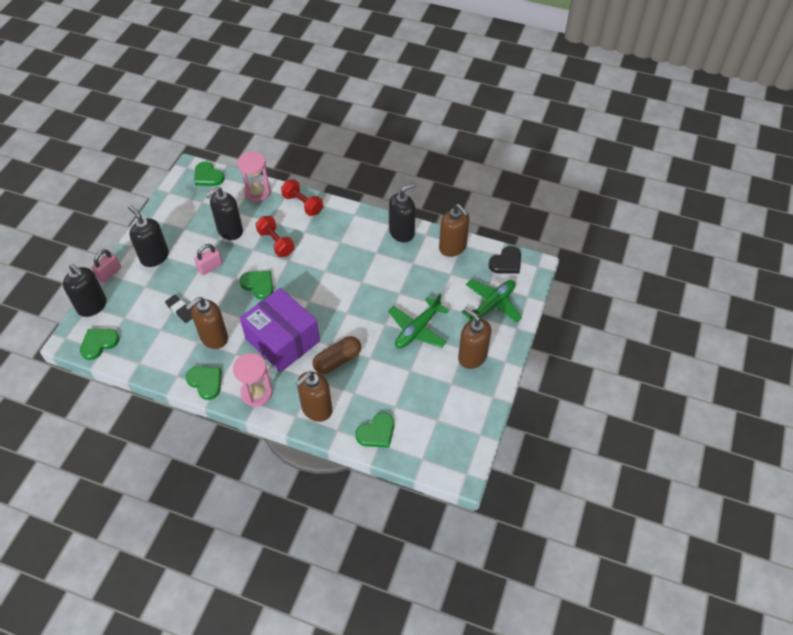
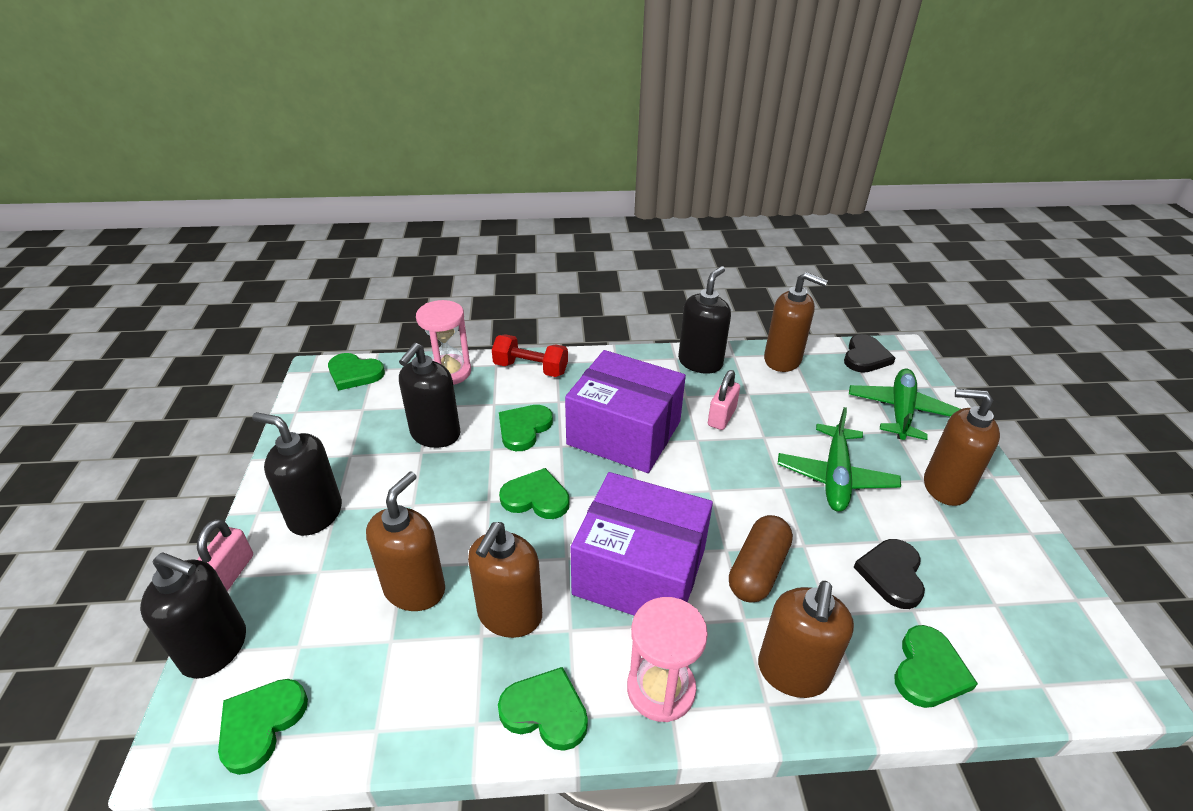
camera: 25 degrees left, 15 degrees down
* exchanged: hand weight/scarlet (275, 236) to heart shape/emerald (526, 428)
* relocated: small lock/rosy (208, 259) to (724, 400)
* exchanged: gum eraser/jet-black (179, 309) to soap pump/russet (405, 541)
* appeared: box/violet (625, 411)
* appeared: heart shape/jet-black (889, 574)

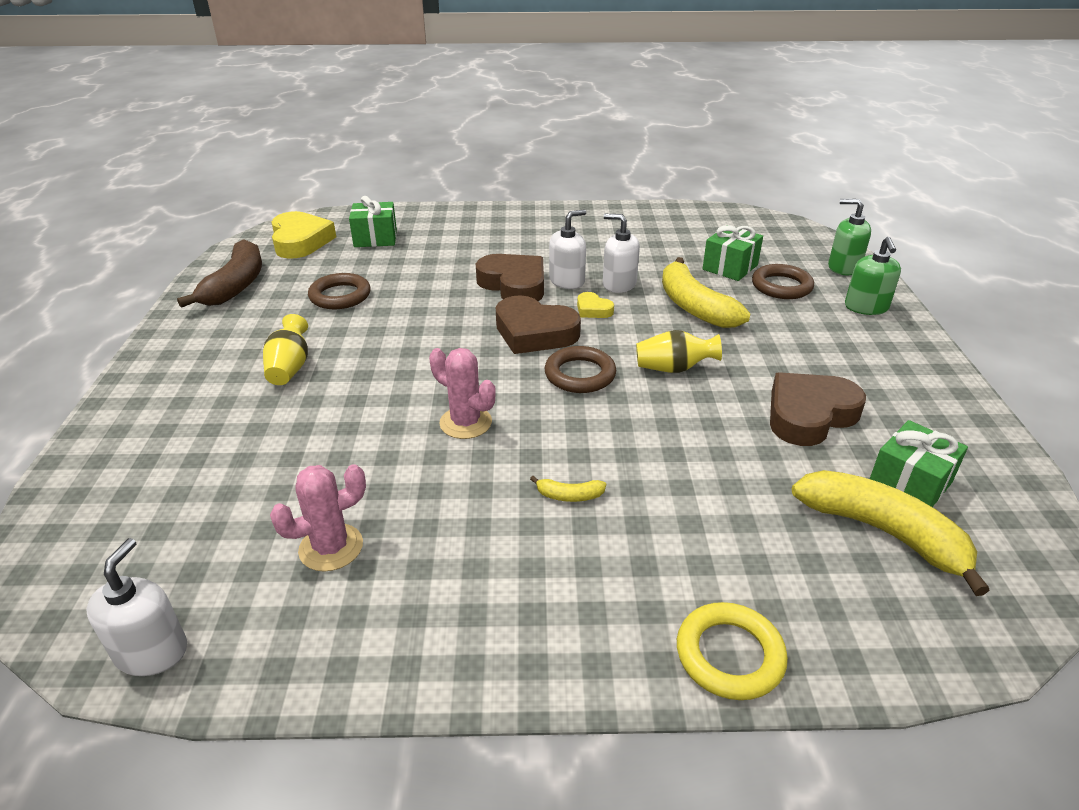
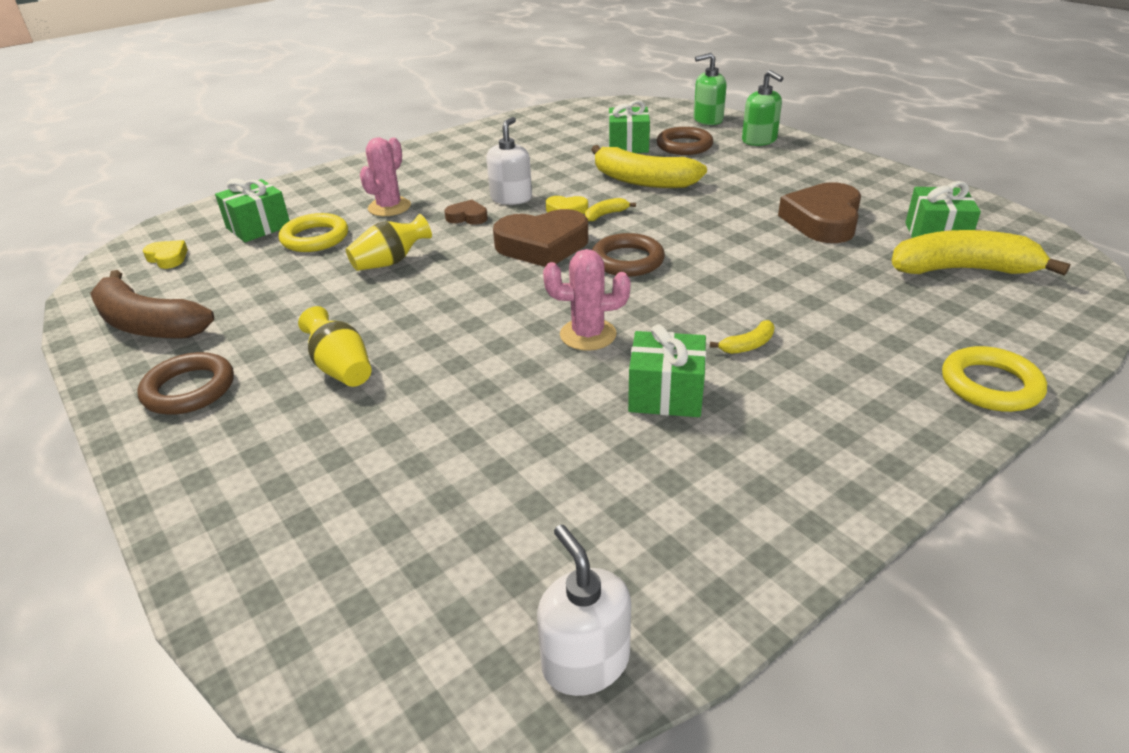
camera: 35 degrees left, 0 degrees up
* size: heart shape/bright yellow (303, 235) = (165, 254) x0.48
* missing: soap pump/pure white (621, 253)
* spun: banana/russet (219, 273) = (152, 304) 150 degrees clockwise
* size: heart shape/russet (510, 277) = (466, 212) x0.48
* relocated: ring/russet (339, 291) to (186, 383)
* relocated: vase/bright yellow (679, 351) to (389, 242)
* relocated: saguaro cactus/rosy (318, 518) to (385, 176)
* appeared: banana/bright yellow (610, 210)
* appeared: ring/bright yellow (313, 232)
* appeared: gift/emerald (667, 370)

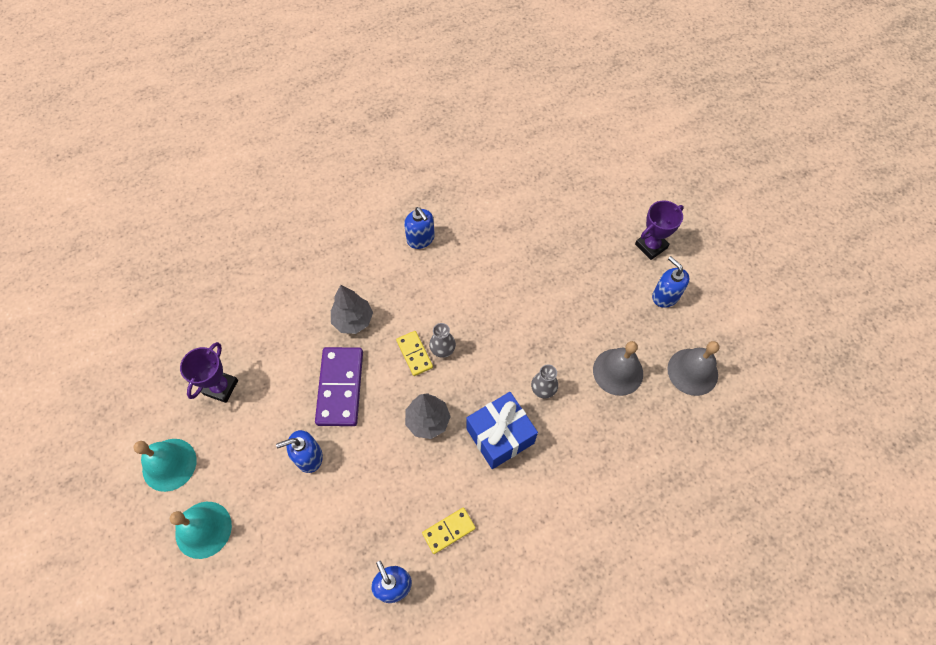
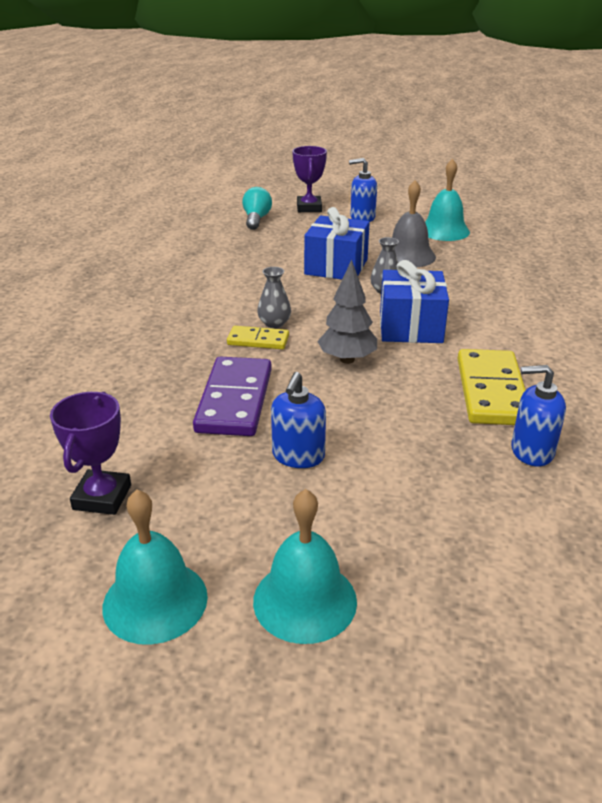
camera: 55 degrees left, 30 degrees down
* missing: soap pump/cobalt (419, 228)
* missing: toy tree/grey (352, 309)
* colour: bell/grey (693, 368) to bell/turquoise (447, 200)
* spun: trophy/violet (209, 372) = (90, 453) 45 degrees clockwise
* spun: domino/violet (339, 386) = (232, 396) 60 degrees clockwise
* size: domino/bright yellow (449, 531) = (491, 387) x1.81
* appeared: light bulb/turquoise (257, 208)
* appeared: gift/cobalt (337, 243)

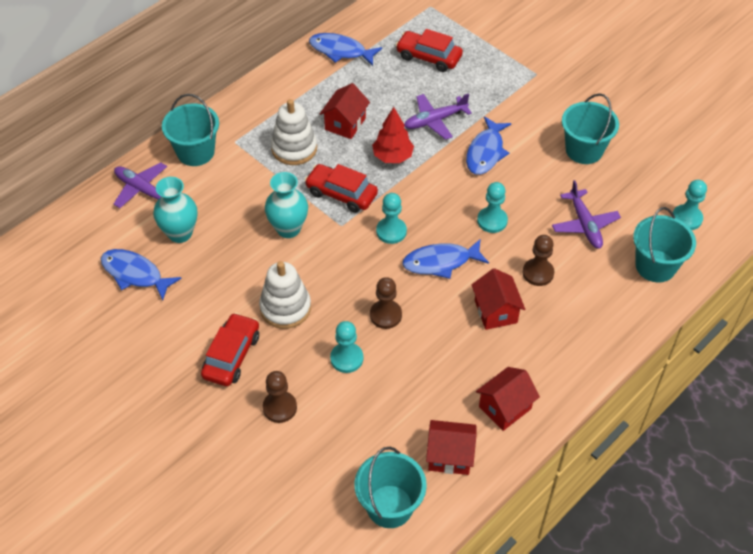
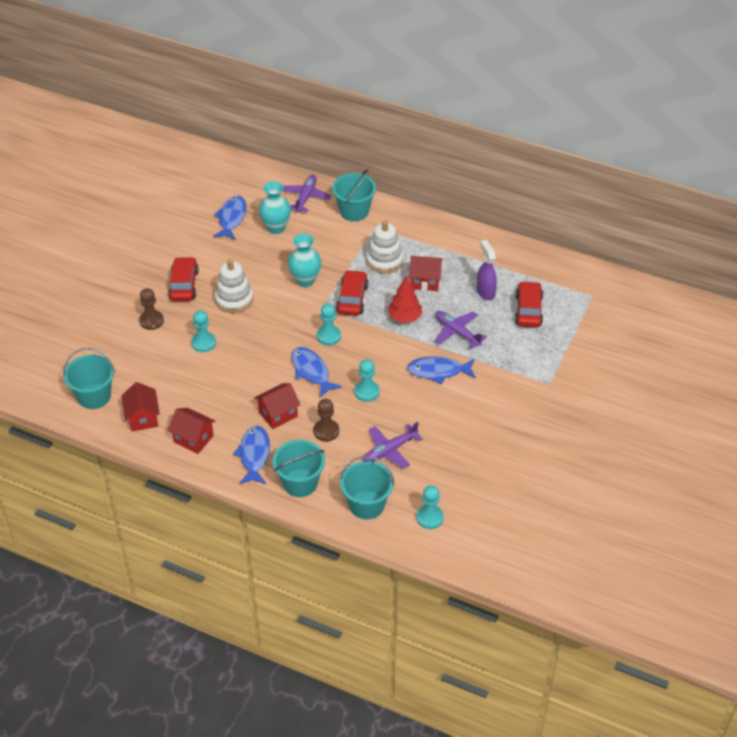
camera: 70 degrees right, 5 degrees down
* relocated: fish/cobalt (345, 49) to (251, 454)
* relocated: bucket/turquoise (590, 128) to (299, 468)
* missing: chess pawn/russet (386, 303)
* spun: automobile/scarlet (230, 349) = (183, 279) 90 degrees counterclockwise
* appeared: sprayer/violet (487, 270)

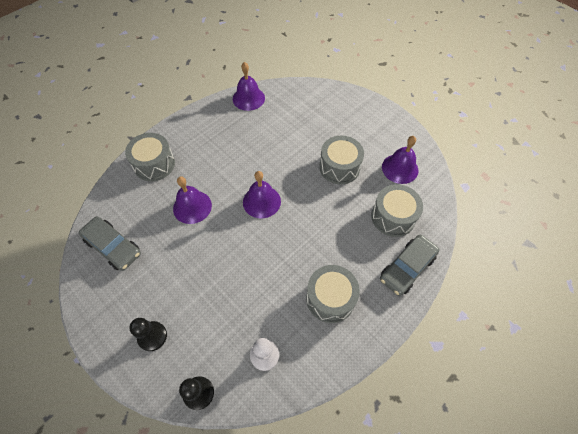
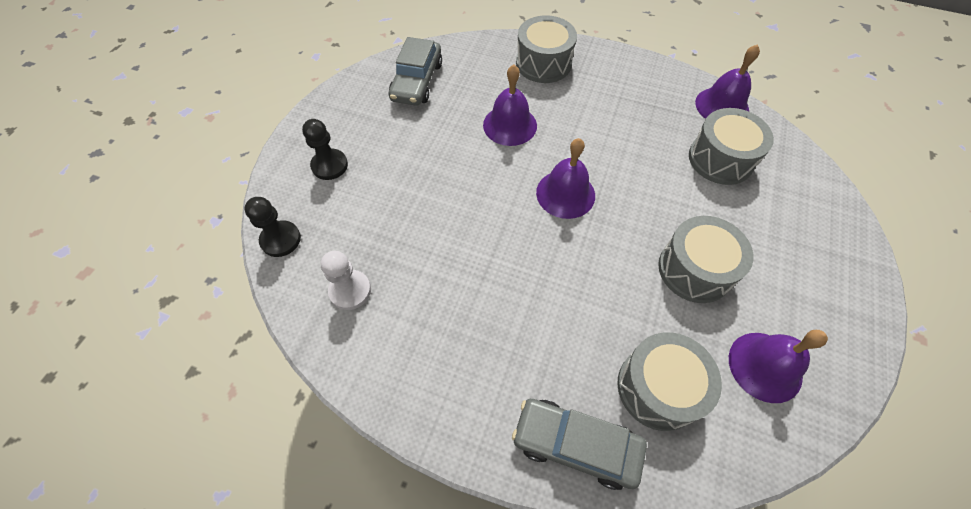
camera: 65 degrees right, 0 degrees up
* relocated: drum/grey (333, 294) to (731, 146)

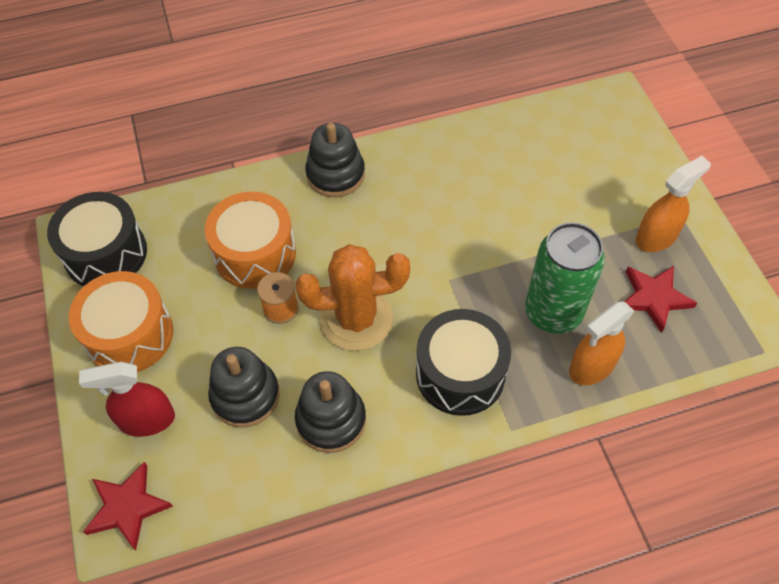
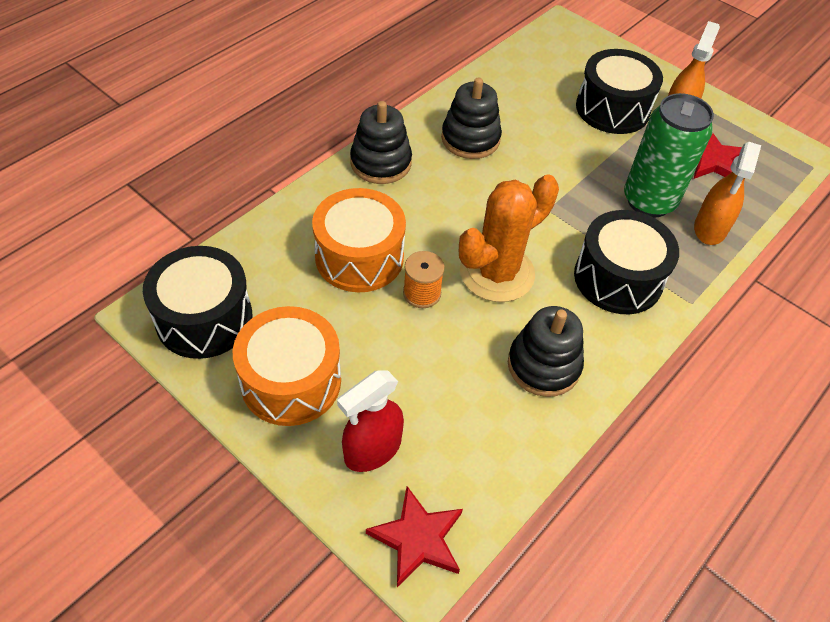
camera: 35 degrees left, 5 degrees down
* relocated: ring stacker/jet-black (244, 387) to (471, 118)
* appeared: drum/jet-black (619, 91)

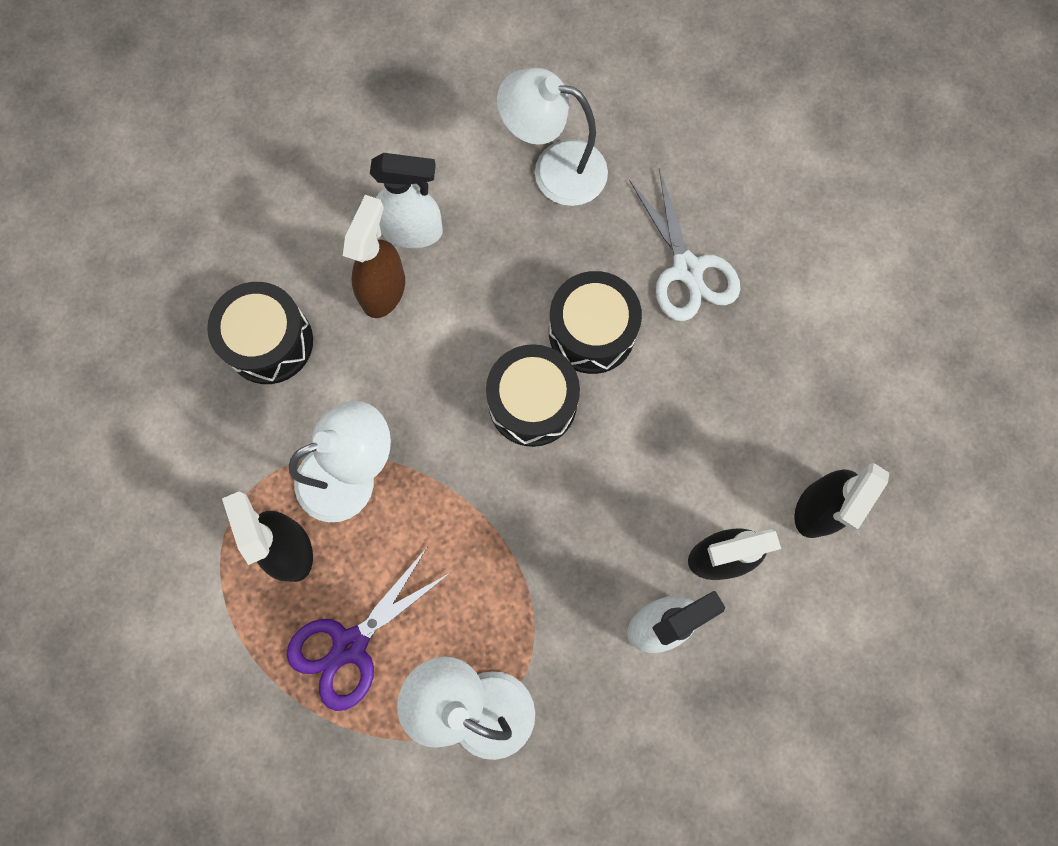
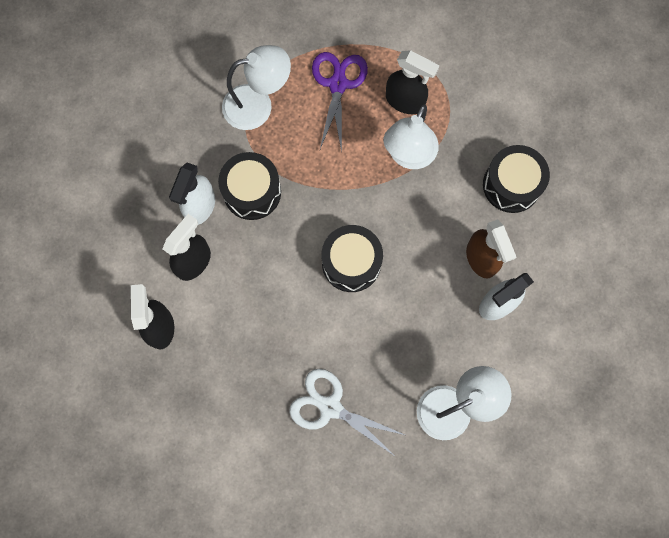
camera: 140 degrees right, 0 degrees up
* relocated: drum/jet-black (595, 322) to (249, 186)

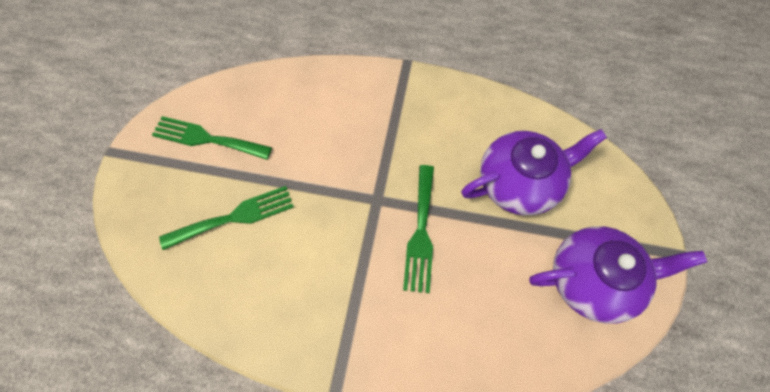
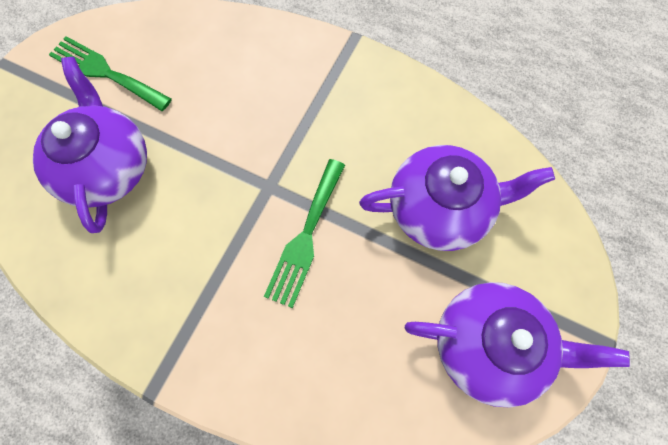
camera: 15 degrees right, 5 degrees up
* exchanged: table fork/emerald (226, 218) to china teapot/violet (90, 145)

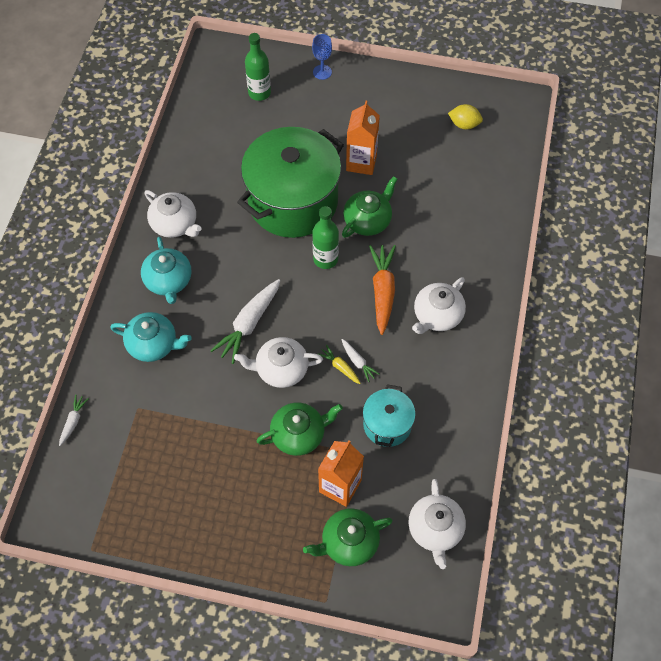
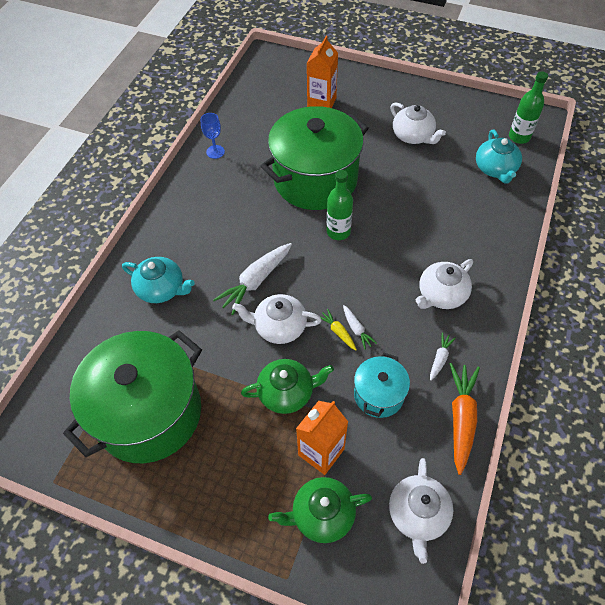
camera: 10 degrees right, 5 degrees down
* relocated: flask/emerald (258, 67) to (528, 107)
* relocated: chalice/cobalt (322, 57) to (213, 136)
* relocated: milk carton/orange-coloured (363, 138) to (322, 72)
* missing: citrus fruit/bright yellow (465, 116)
* missing: china teapot/emerald (370, 207)
* relocated: china teapot/pure white (173, 214) to (418, 123)
* relocated: china teapot/turquoise (166, 270) to (499, 157)
* relocated: toy carrot/orange-coloured (382, 290) to (465, 419)
* relocated: toy carrot/pure white (74, 420) to (443, 356)
* appeared: cooking pot/emerald (132, 397)

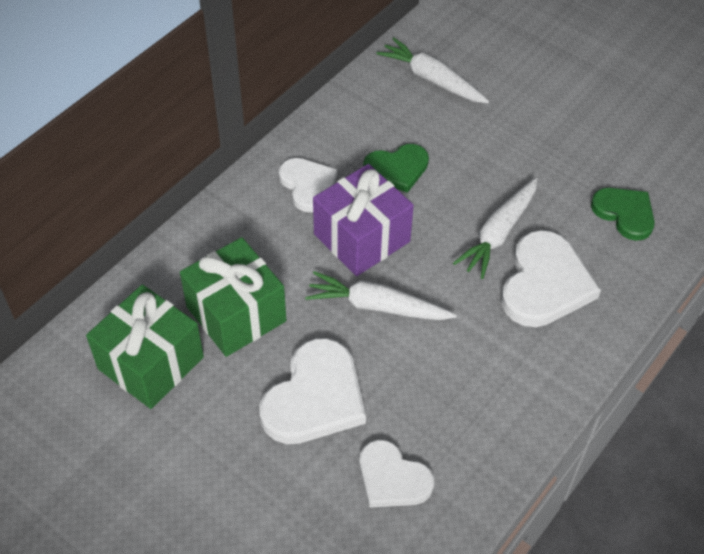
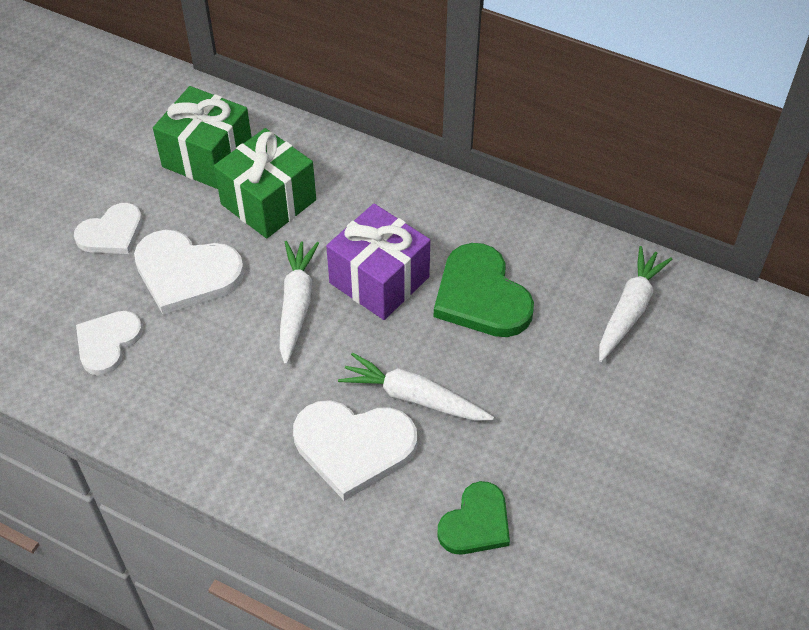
camera: 80 degrees right, 0 degrees up
* size: heart shape/emerald (396, 168) = (484, 290) x1.55
* relocated: heart shape/pure white (308, 185) to (108, 228)

